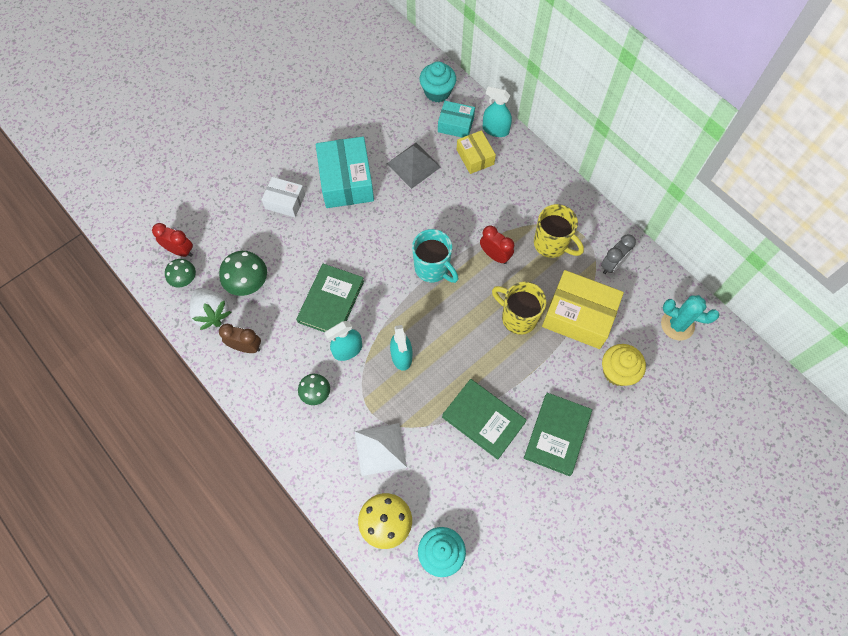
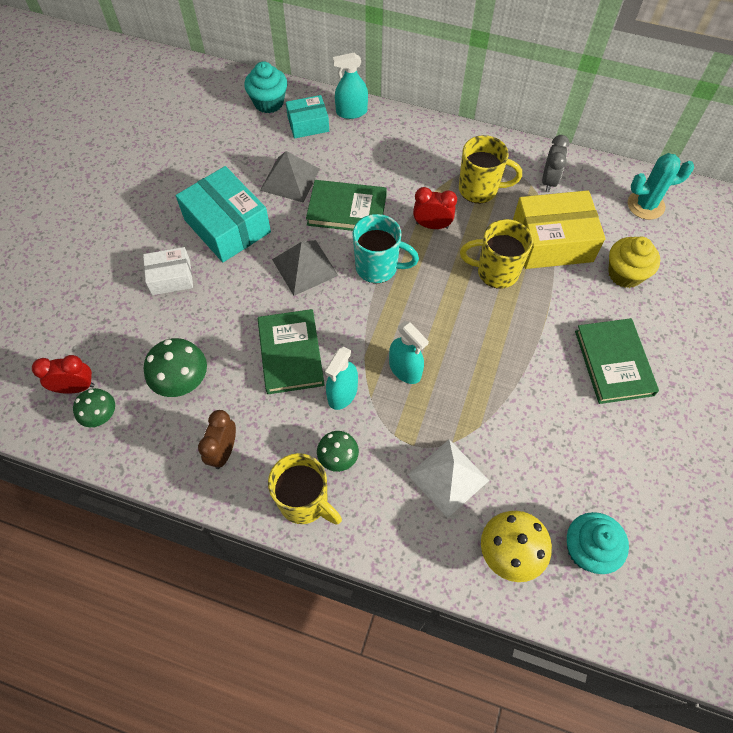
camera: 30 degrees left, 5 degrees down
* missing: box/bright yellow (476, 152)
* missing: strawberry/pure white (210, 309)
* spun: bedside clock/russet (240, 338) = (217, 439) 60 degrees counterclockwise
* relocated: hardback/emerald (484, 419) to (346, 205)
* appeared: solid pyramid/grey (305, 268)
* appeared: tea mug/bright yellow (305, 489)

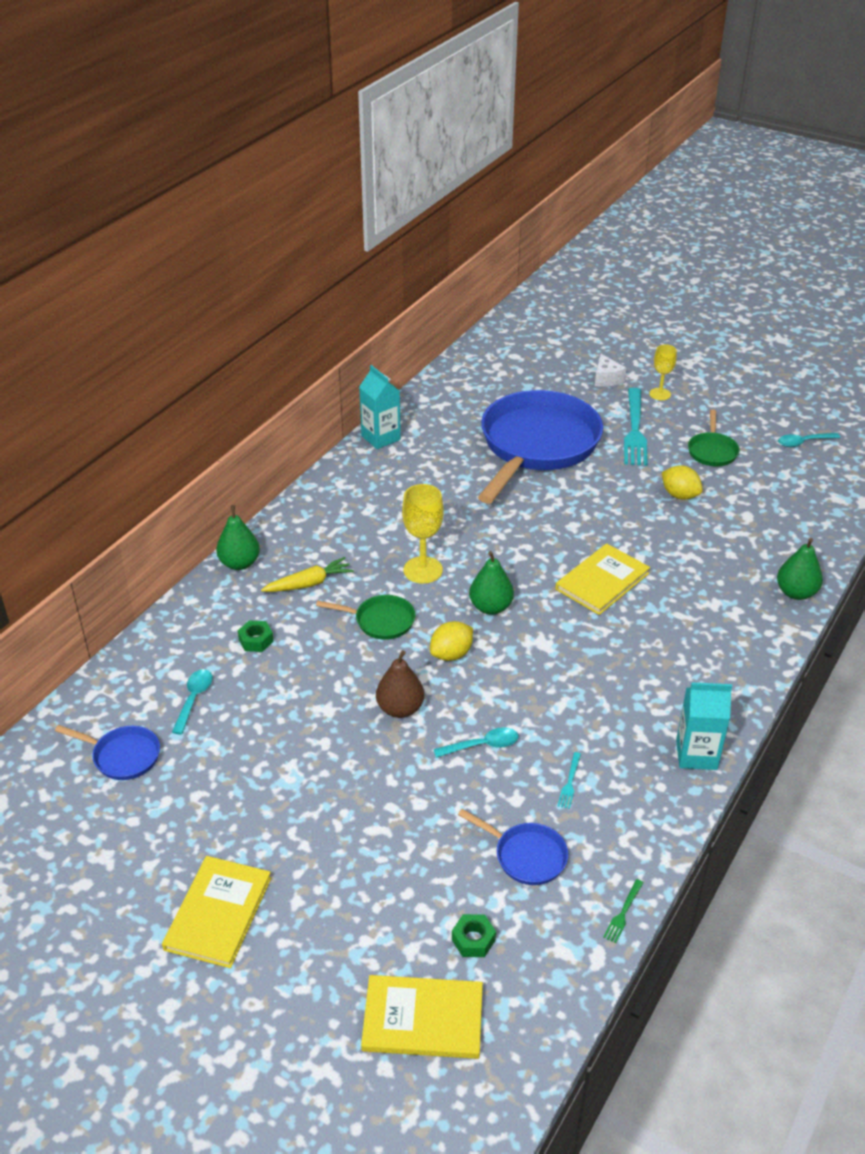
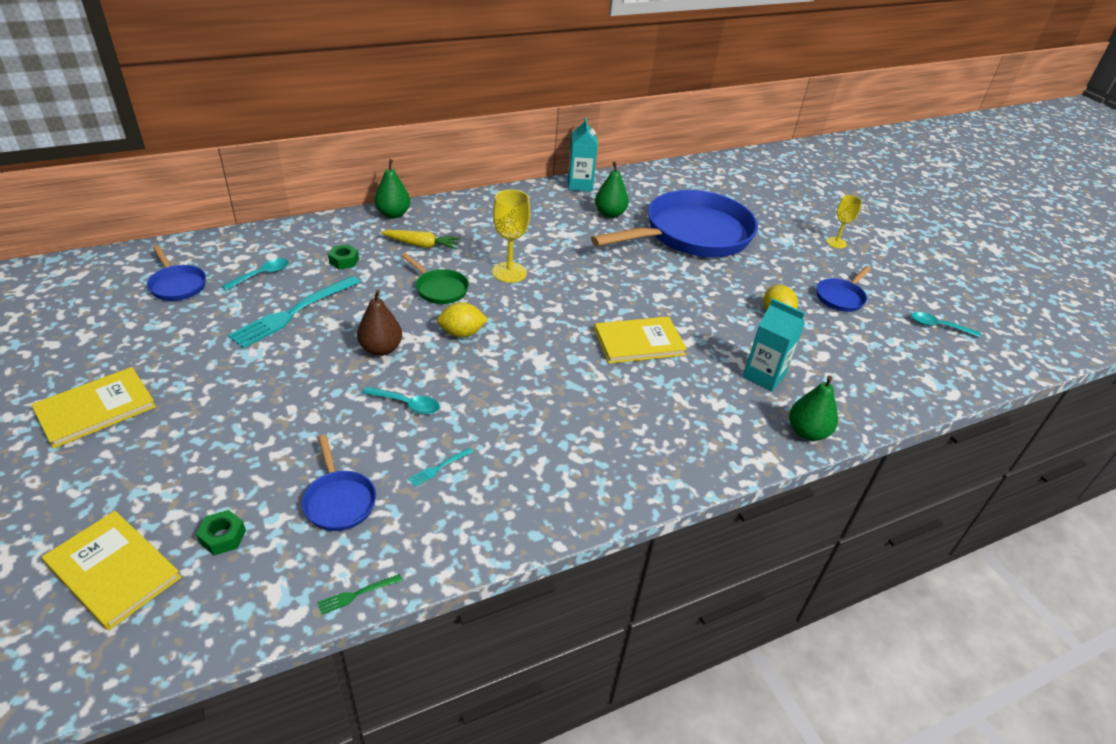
camera: 30 degrees right, 0 degrees up
* missing: cheese/pure white (610, 370)
* relocated: table fork/turquoise (636, 427) to (294, 312)
* colour: frying pan/emerald (714, 437) to frying pan/cobalt (844, 289)
* relocated: pear/emerald (491, 583) to (612, 190)
* relocated: milk carton/turquoise (704, 726) to (774, 344)

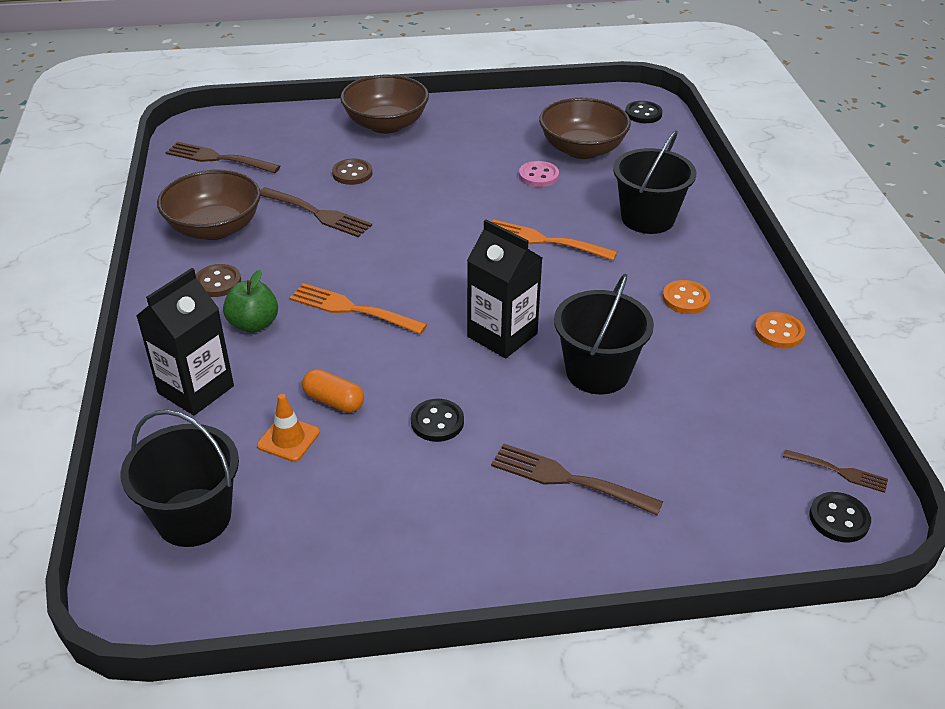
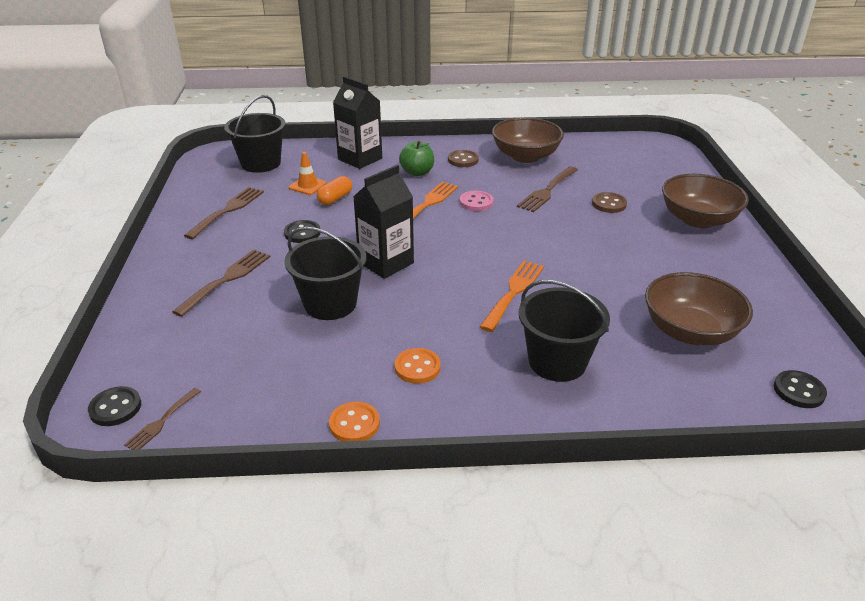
camera: 95 degrees right, 5 degrees down
* relocated: table fork/russet (222, 157) to (224, 213)
* relocated: shirt button/rosy (539, 174) to (477, 201)

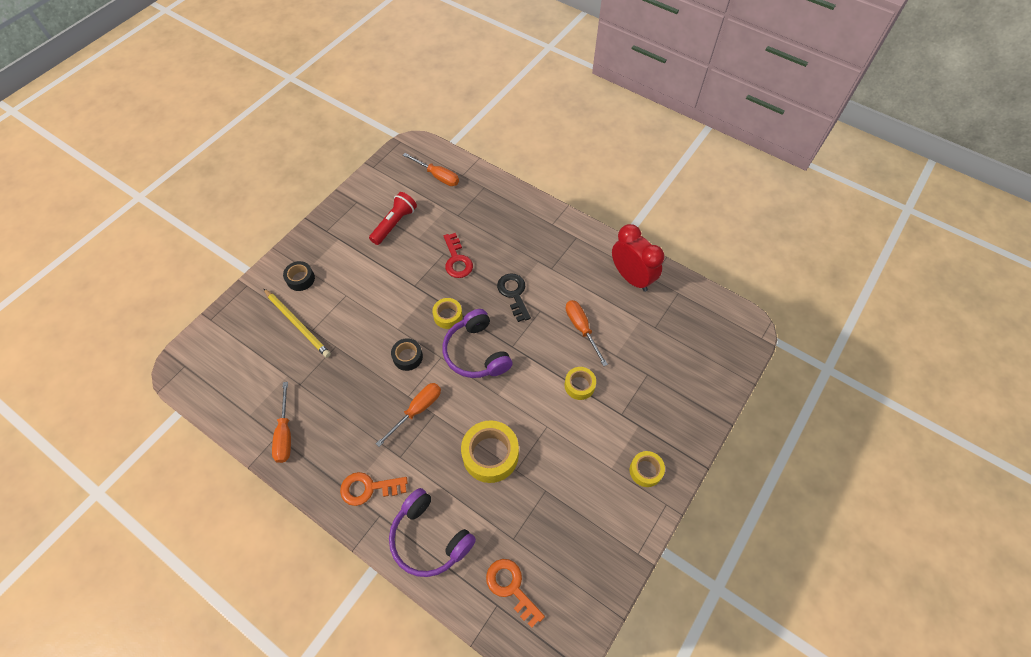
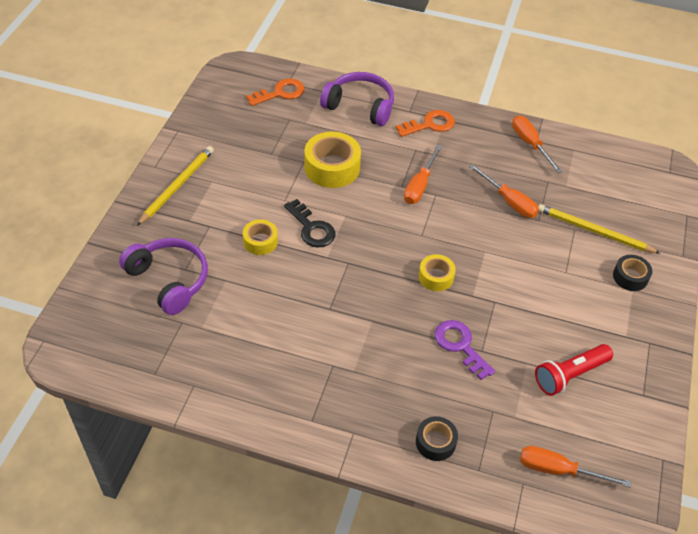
camera: 160 degrees right, 10 degrees down
* spun: pocket torch/scarlet (393, 218) = (574, 370) 45 degrees clockwise
* missing: bedside clock/scarlet (638, 258)
* colour: latchkey/scarlet (458, 255) to latchkey/violet (465, 350)
* relocated: latchkey/jet-black (514, 297) to (309, 223)
* relocated: hand screwdriver/orange-coloured (587, 333) to (504, 191)
* relocated: headphones/violet (478, 343) to (163, 276)
* relocated: tape/jet-black (407, 354) to (437, 438)
* exchanged: tape/bright yellow (647, 469) to wooden pencil/bright yellow (175, 186)
* spun: latchkey/orange-coloured (515, 593) = (275, 92) 60 degrees counterclockwise

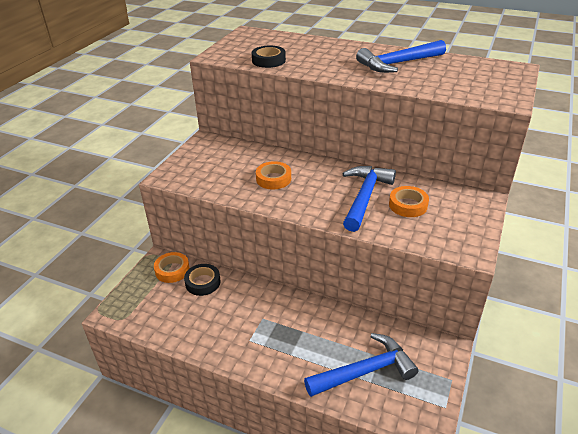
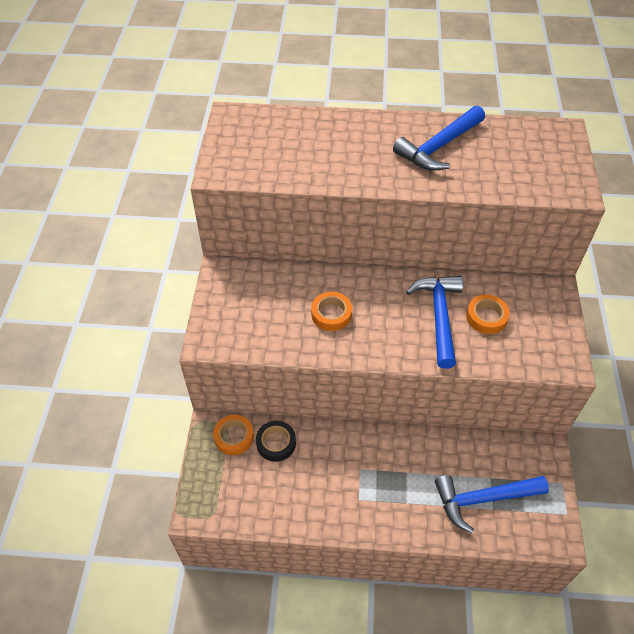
camera: 20 degrees left, 15 degrees up
* missing: tape/jet-black (269, 57)
* spun: carpenter's hammer/cobalt (361, 365) = (492, 504) 150 degrees counterclockwise

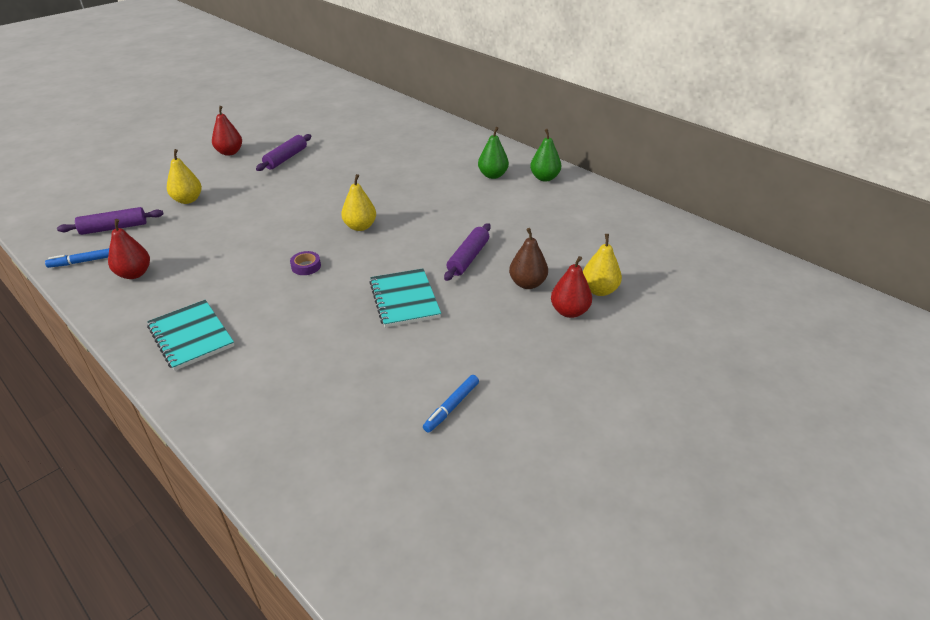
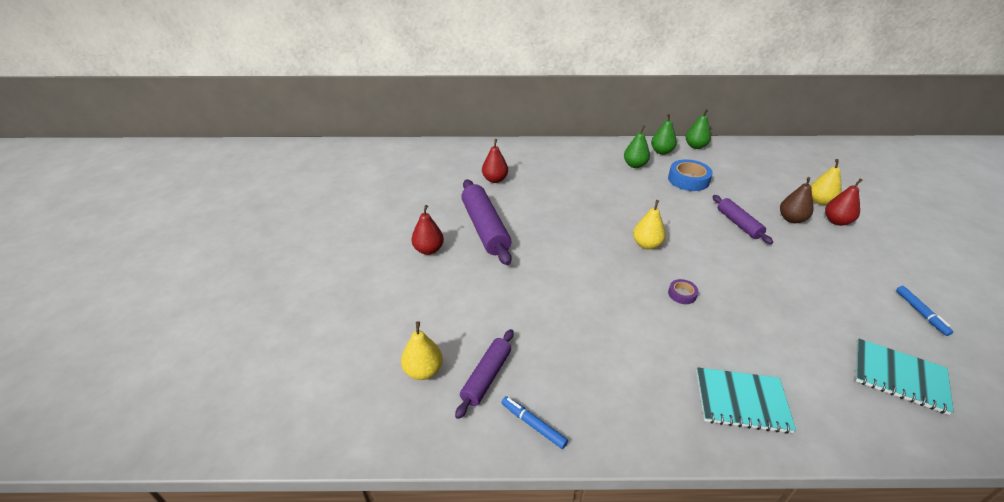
camera: 45 degrees left, 0 degrees up
* size: rolling pin/violet (283, 152) = (486, 222) x1.68
* relocated: pear/bright yellow (184, 176) to (422, 350)
* relocated: pear/scarlet (129, 249) to (495, 161)
* spun: marker/cobalt (77, 258) = (534, 422) 105 degrees clockwise
* relocated: notebook/turquoise (405, 298) to (904, 376)
* appeared: pear/emerald (698, 129)
* appeared: tape/cobalt (690, 175)

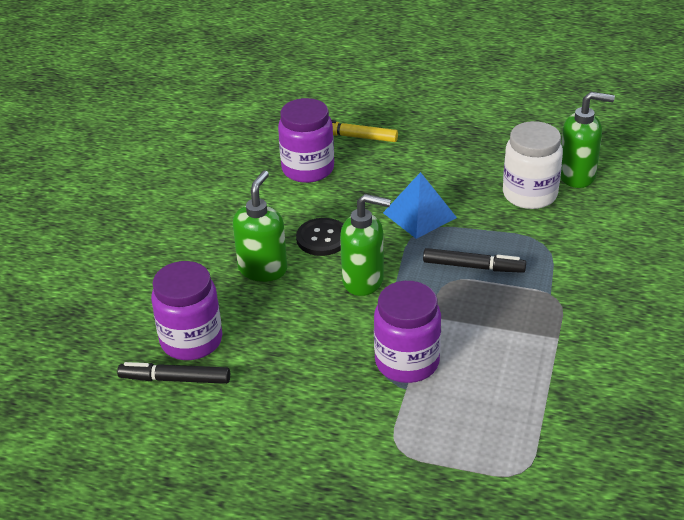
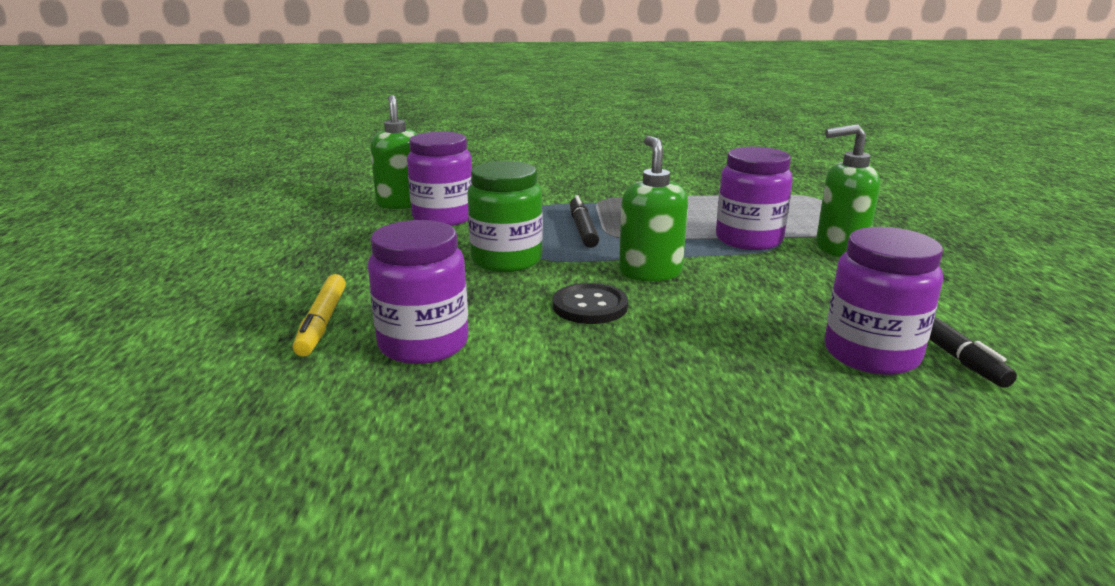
camera: 110 degrees left, 15 degrees down
* colour: preserve jar/pure white (533, 165) to preserve jar/violet (439, 178)
* relocated: soap pump/emerald (260, 226) to (848, 190)
* exchanged: solid pyramid/cobalt (420, 205) to preserve jar/emerald (505, 216)

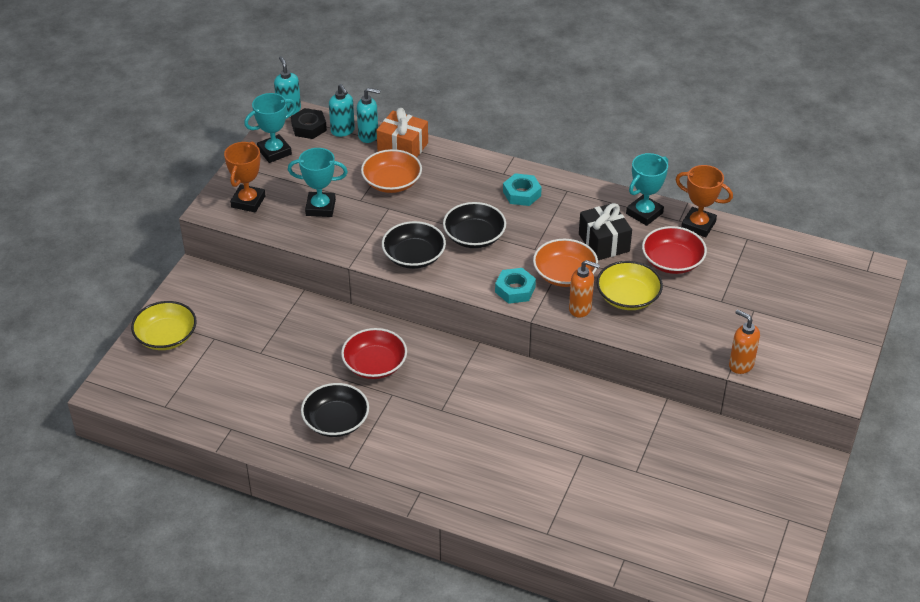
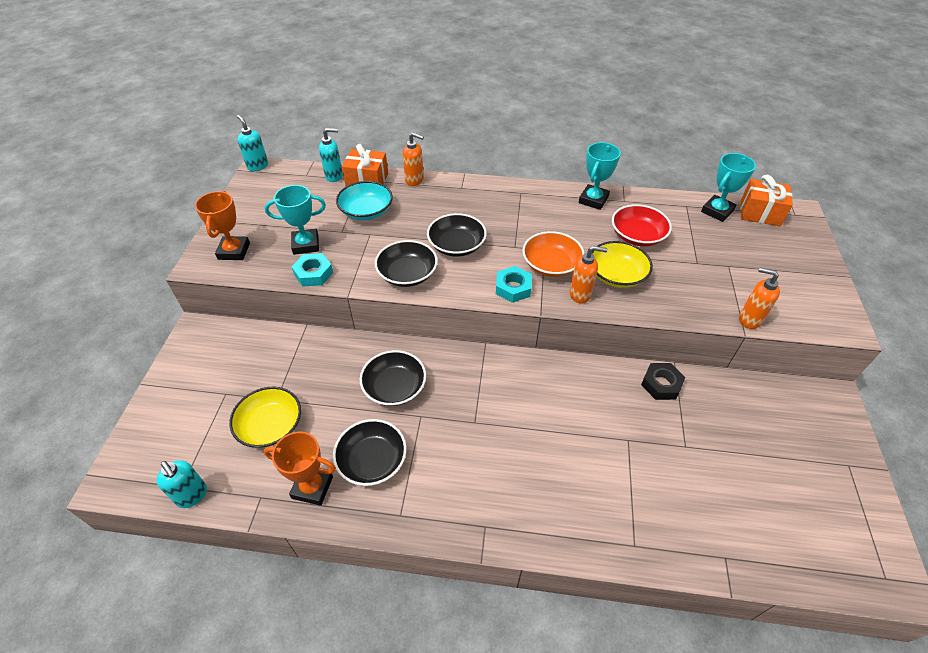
camera: 15 degrees left, 5 degrees up
* relocated: soap pump/turquoise (342, 110) to (181, 484)
* relocated: trophy/turquoise (270, 128) to (728, 187)
* relocated: hexagon nut/jet-black (309, 123) to (663, 381)
* colour: deep dish/orange-coloured (391, 171) to deep dish/turquoise (364, 200)
* relocated: trophy/orange-coloured (704, 201) to (300, 469)
* relocated: hexagon nut/turquoise (522, 189) to (312, 270)
* missing: gift/jet-black (605, 231)
* relocated: deep dish/bright yellow (164, 325) to (265, 417)
* colour: deep dish/scarlet (374, 353) to deep dish/jet-black (393, 378)
* appeared: soap pump/orange-coloured (413, 159)
* appeared: gift/orange-coloured (766, 200)

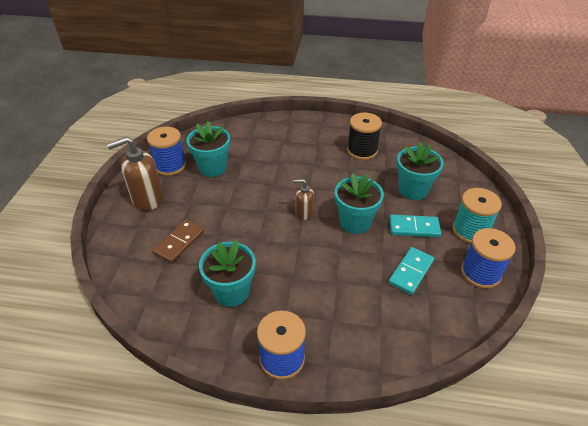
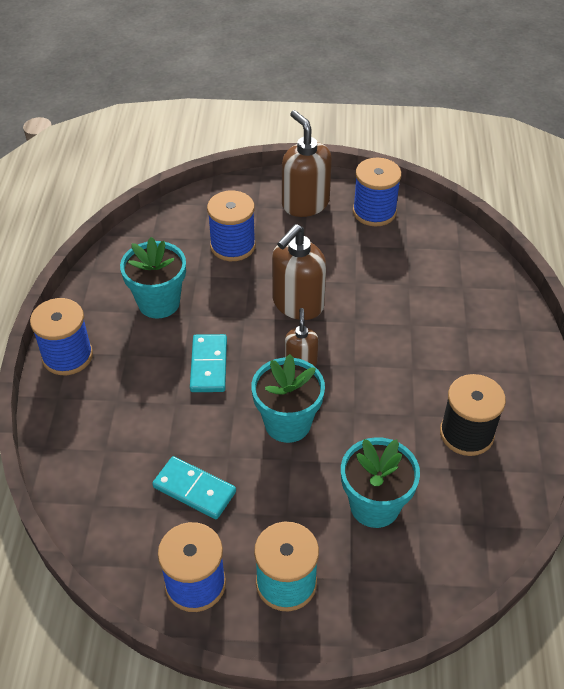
camera: 85 degrees right, 5 degrees up
* missing: plant pot/turquoise (208, 149)
* relocated: domino/turquoise (415, 226) to (208, 363)
* exchanged: domino/russet (178, 241) to spool/cobalt (231, 226)
* appeared: soap pump/russet (299, 272)

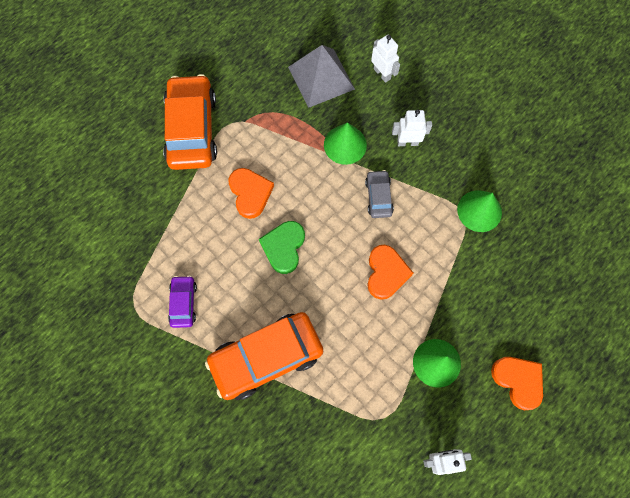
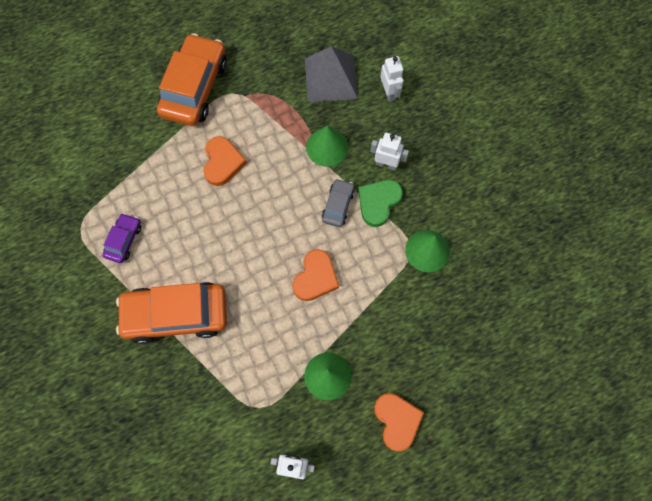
camera: 20 degrees right, 0 degrees up
* relocated: heart shape/emerald (282, 247) to (380, 203)

